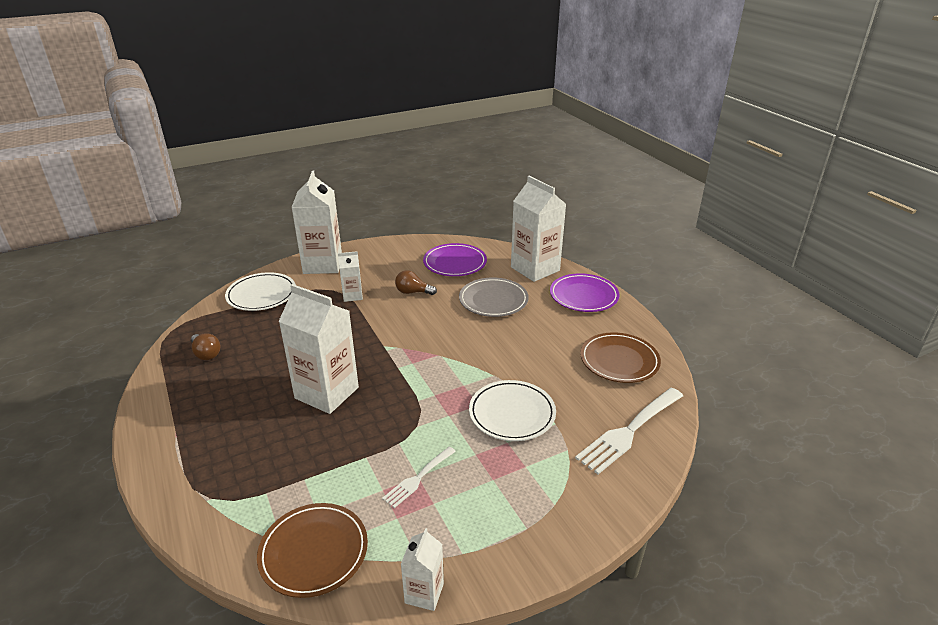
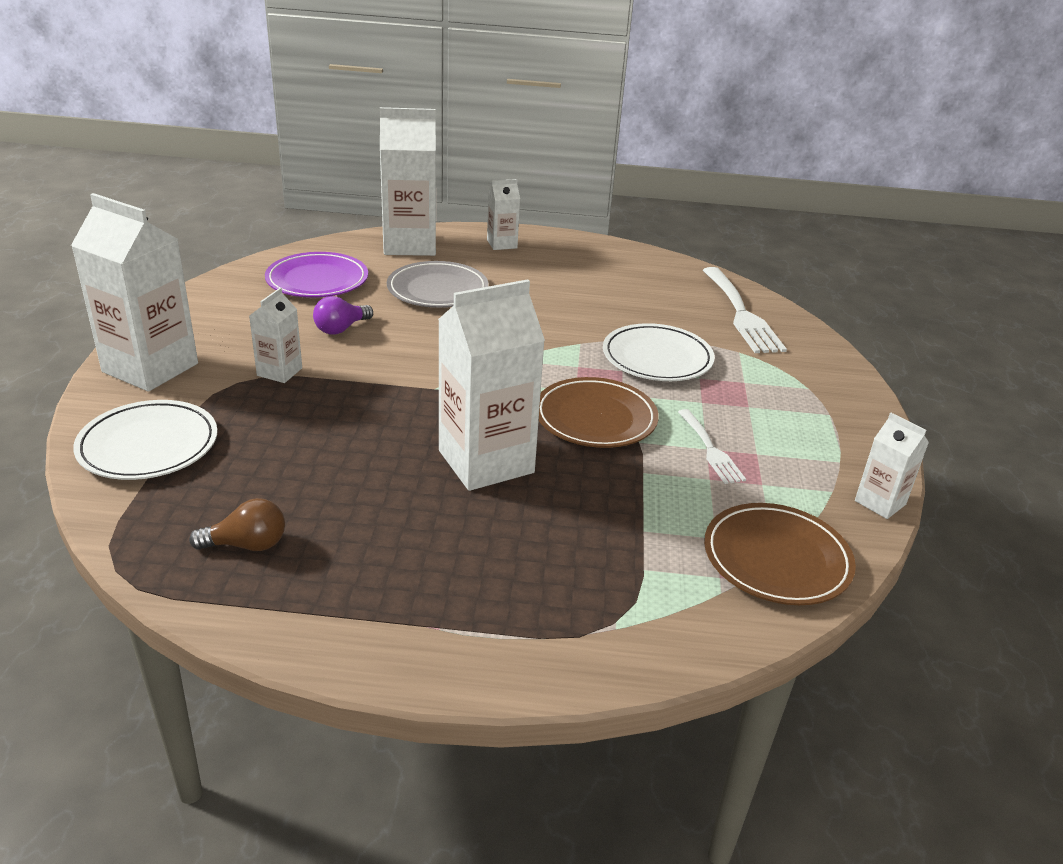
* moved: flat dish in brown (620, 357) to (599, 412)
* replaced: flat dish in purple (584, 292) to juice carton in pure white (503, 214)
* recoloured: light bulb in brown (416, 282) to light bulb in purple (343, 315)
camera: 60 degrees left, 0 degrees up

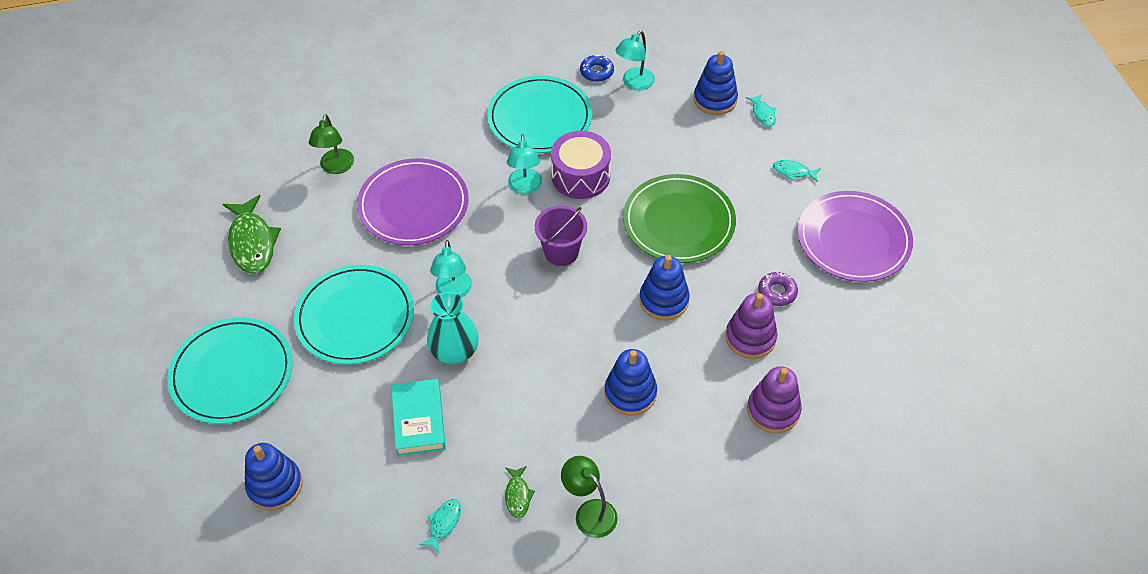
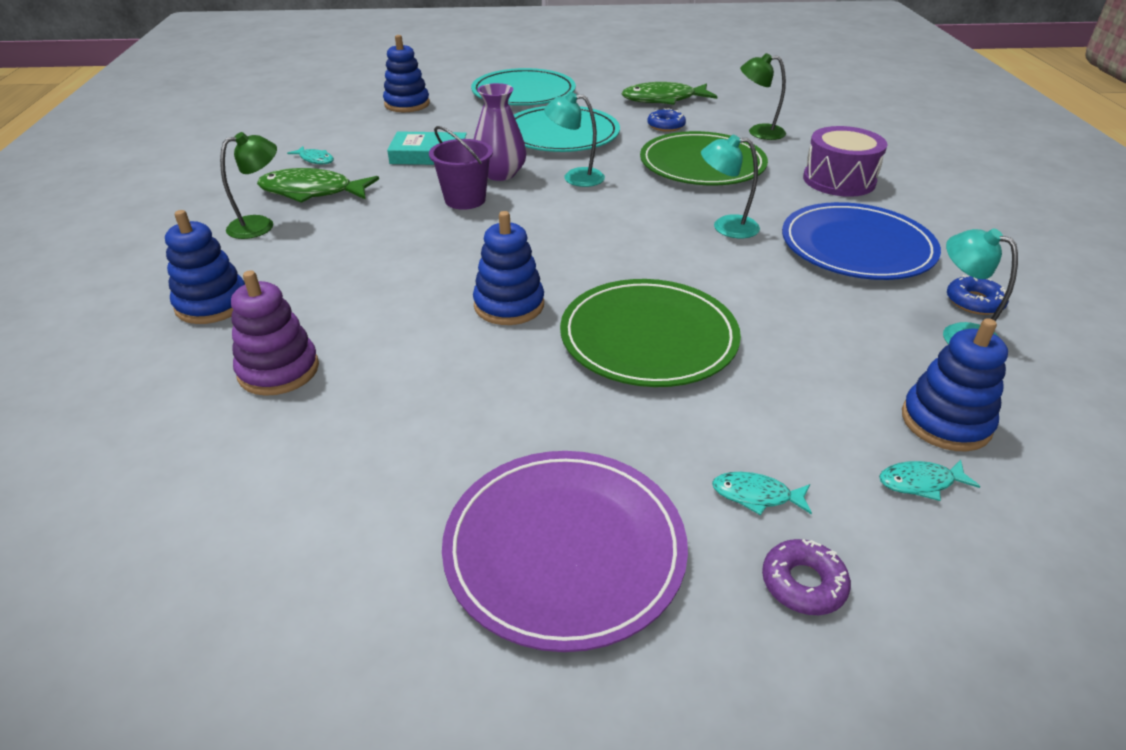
* removed: stacking rings in purple (751, 326)
* added: glazed donut in royal blue (666, 120)
* moved: sand bucket in purple (561, 235) to (461, 168)
* moved: drum in purple (581, 165) to (845, 161)
* moved: stacking rings in royal blue (630, 382) to (205, 267)
* moved: glazed donut in purple (778, 289) to (806, 577)
* recoloured: flat dish in purple (413, 201) to flat dish in emerald (704, 158)
* recoloured: tall vase in aqua (453, 328) to tall vase in purple (500, 132)
* recoloured: flat dish in aqua (539, 114) to flat dish in royal blue (861, 241)
* turned: toy fish in aqua (797, 171) = (762, 493) 105 degrees counterclockwise
* resized: toy fish in emerald (520, 492) = (318, 185) x2.03
camera: 100 degrees right, 15 degrees down

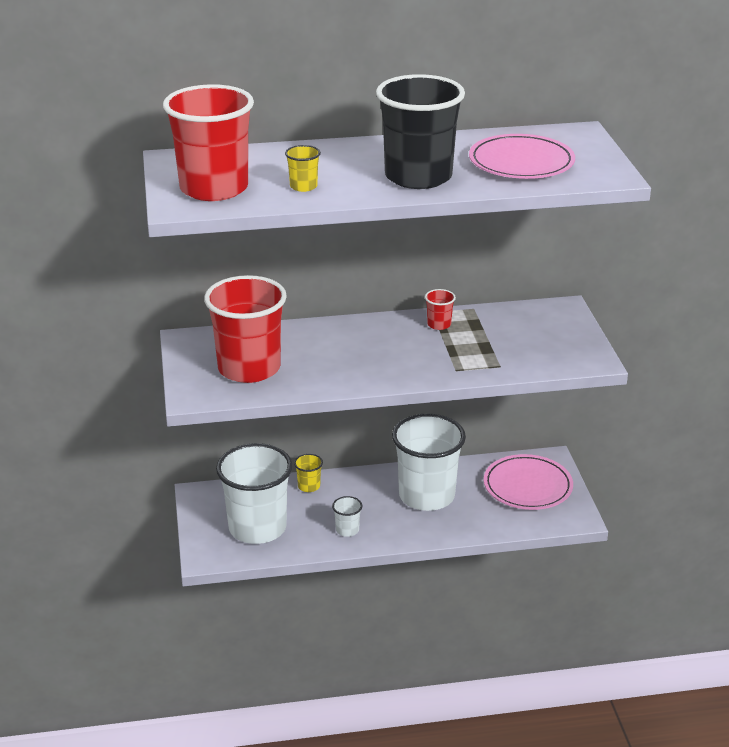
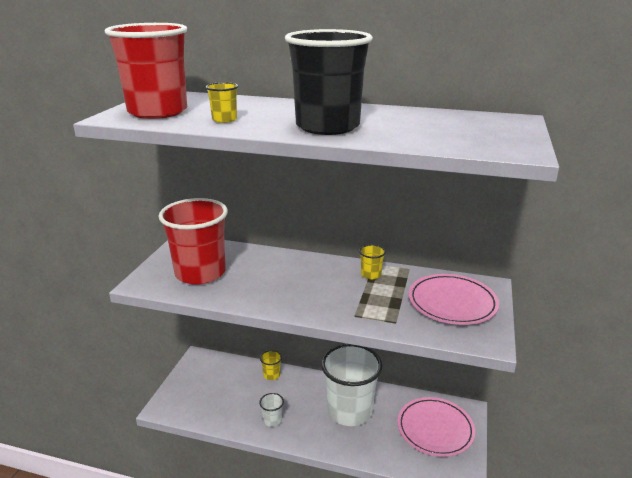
* removed: cup in pure white (254, 493)
* moved: flat dish in rosy (522, 156) to (453, 299)
* recoloured: cup in red (440, 309) to cup in yellow (372, 262)
camera: 25 degrees right, 5 degrees down

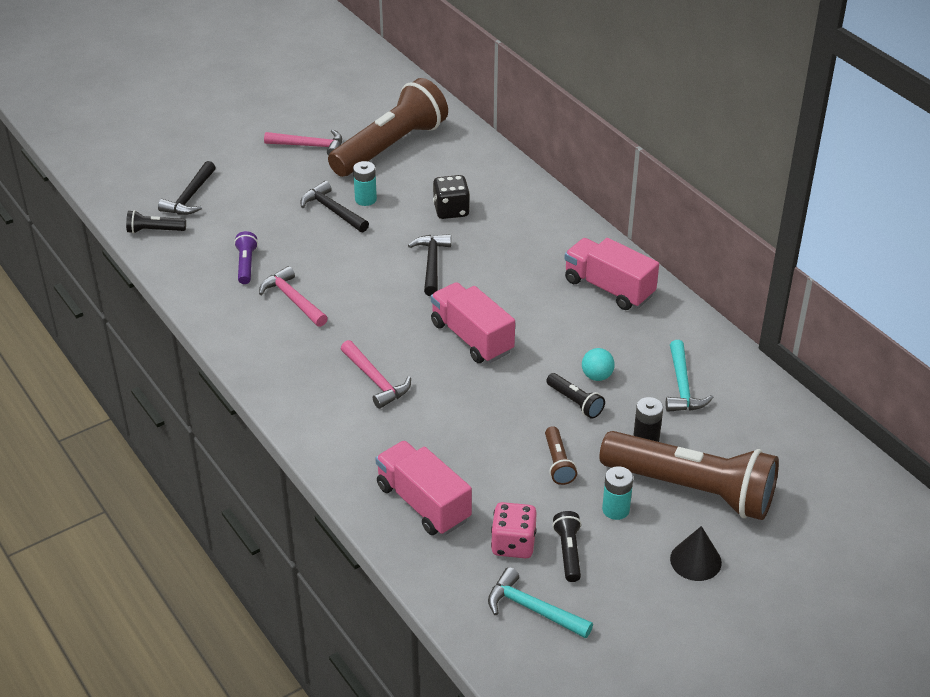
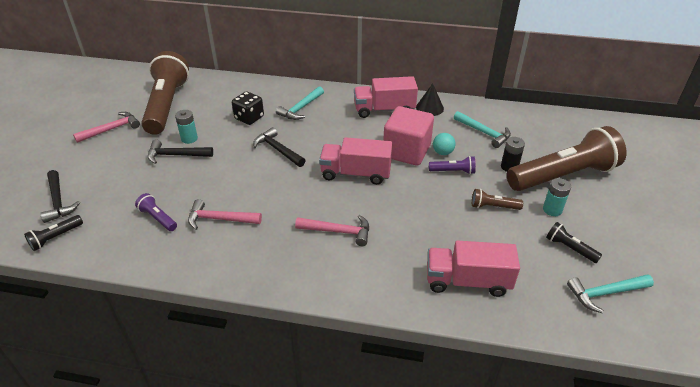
* removed: dice in rosy (514, 530)
* added: hammer in aqua (300, 103)
* added: cube in rosy (408, 136)
* moved: solid cone in black (696, 553) to (430, 99)
* recoloured: flashlight in black (575, 396) to flashlight in purple (452, 165)
* turned: flashlight in brown (561, 455) = (497, 199) 150 degrees clockwise
camera: 45 degrees left, 0 degrees up

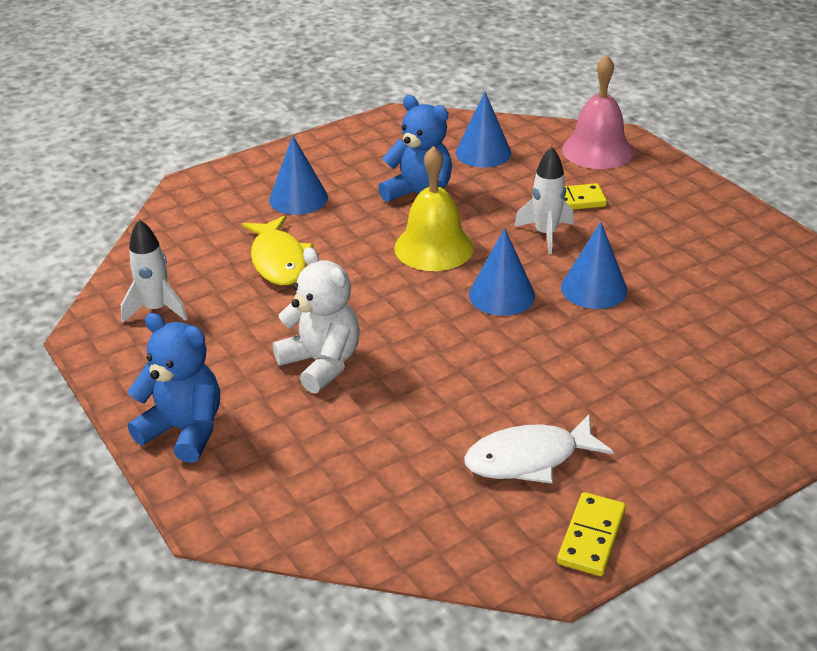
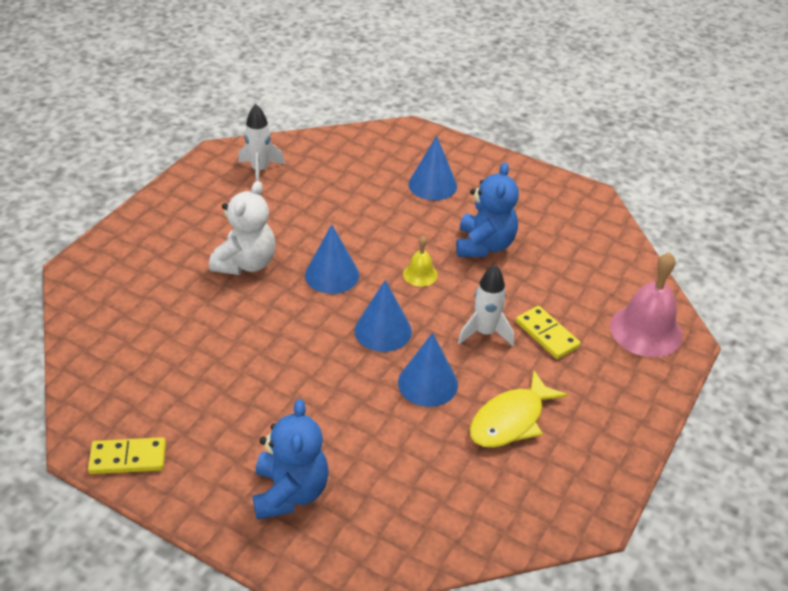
* removed: toy fish in pure white (538, 448)
* moved: stuffed bear in royal blue (174, 388) to (291, 459)
* moved: toy fish in yellow (278, 250) to (519, 409)
* moved: solid cone in royal blue (483, 130) to (332, 259)
* resized: school bell in yellow (434, 208) = (420, 261) x0.51
camera: 60 degrees right, 5 degrees up

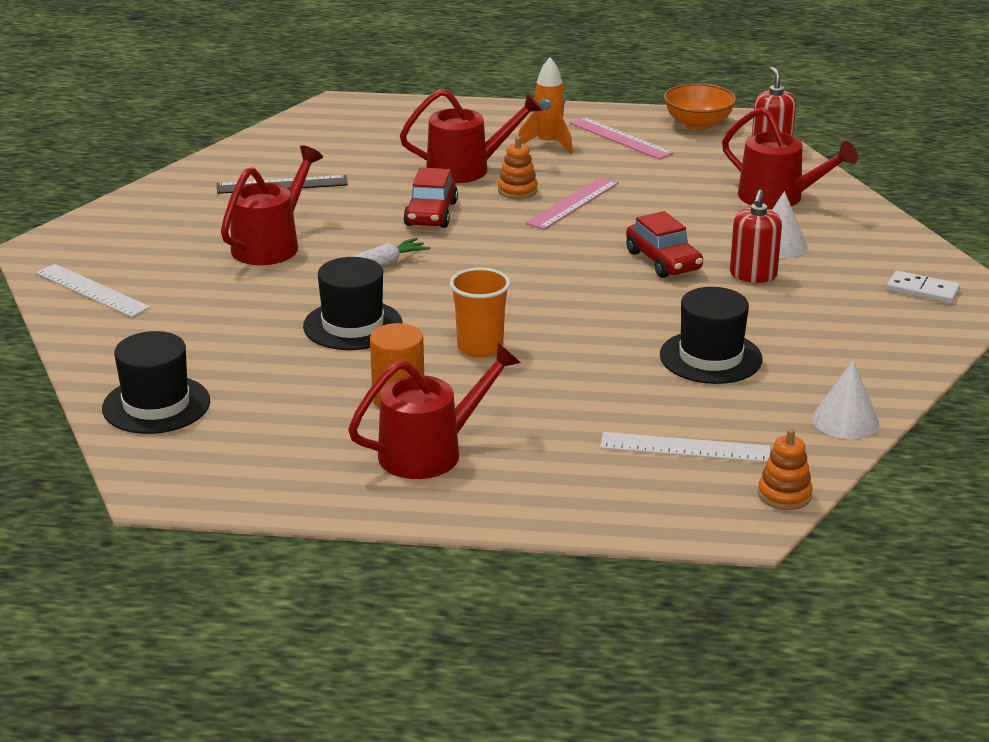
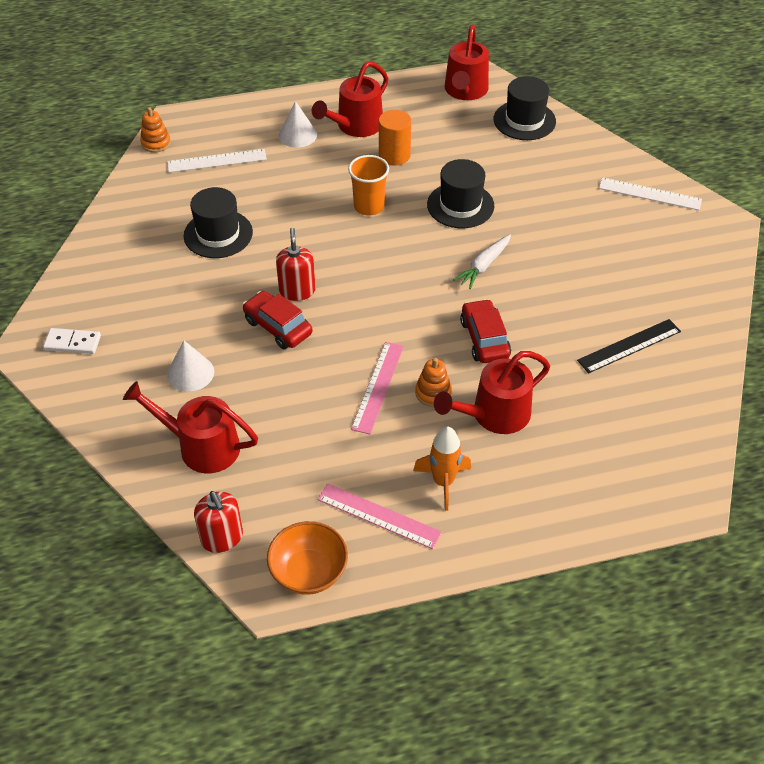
* moved: watering can in red (272, 205) to (467, 62)
* moved: soap pump in red (756, 236) to (296, 264)
* moved: solid cone in pure white (845, 399) to (298, 124)
camera: 160 degrees right, 20 degrees up

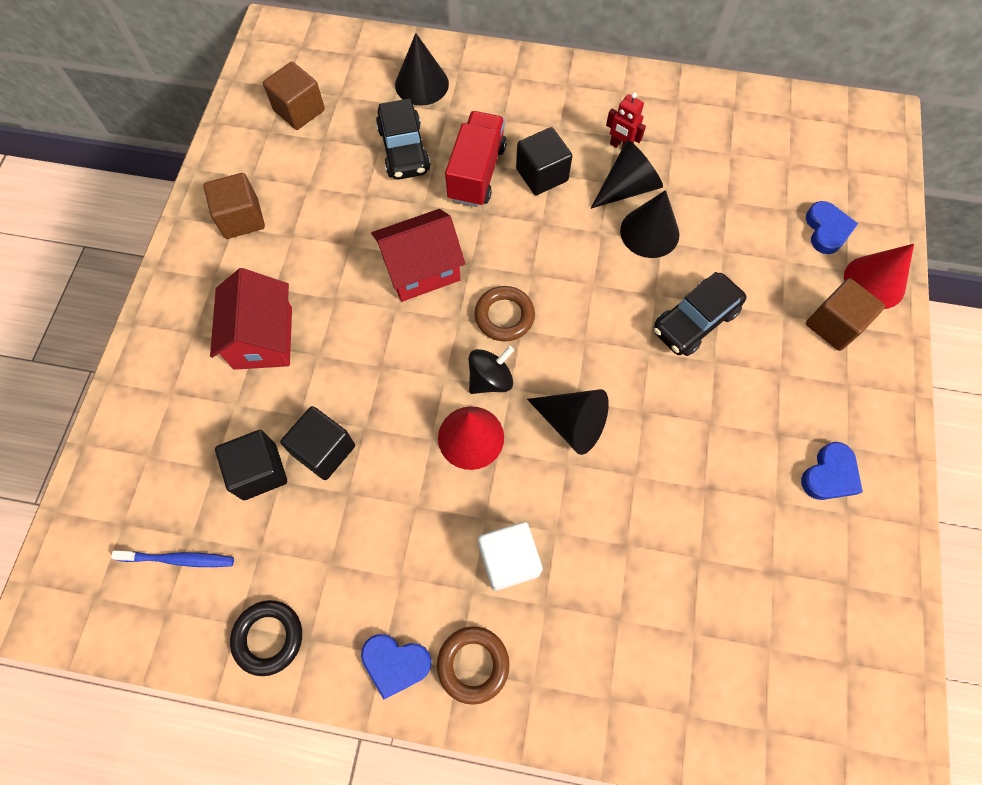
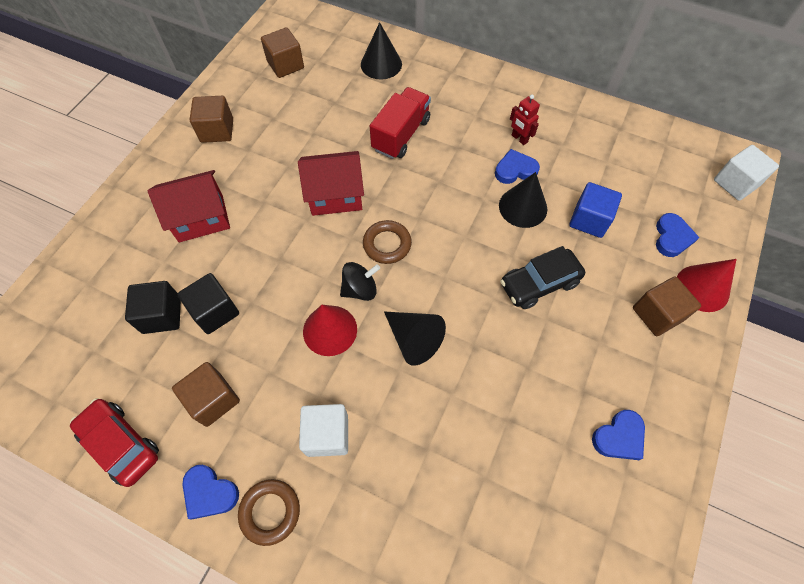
* removed: tooth brush in royal blue (172, 558)
* removed: car in black (403, 139)
* removed: cube in black (544, 161)
* added: cube in brown (206, 394)
* added: cube in royal blue (595, 210)
* added: cube in pure white (746, 173)
* replaced: hoop in black (266, 638) to car in red (114, 442)
* replaced: solid cone in black (627, 174) to heart shape in royal blue (517, 166)
* turned: toy house in red (251, 319) = (189, 206) 60 degrees clockwise
camera: 15 degrees right, 5 degrees down

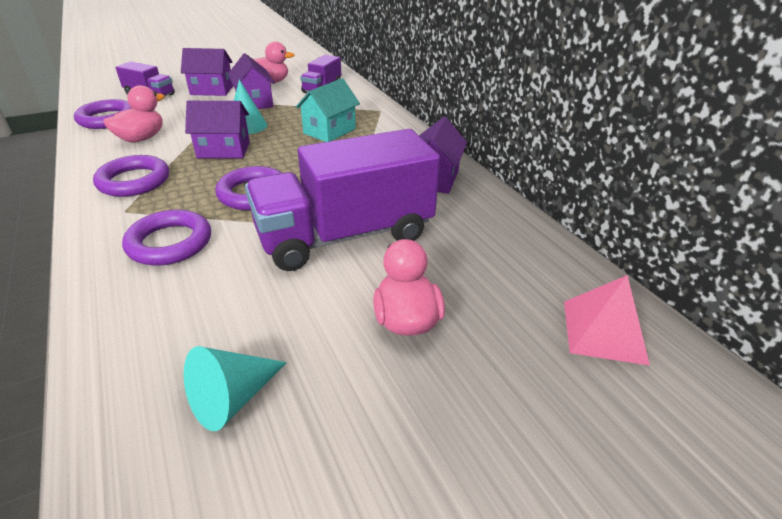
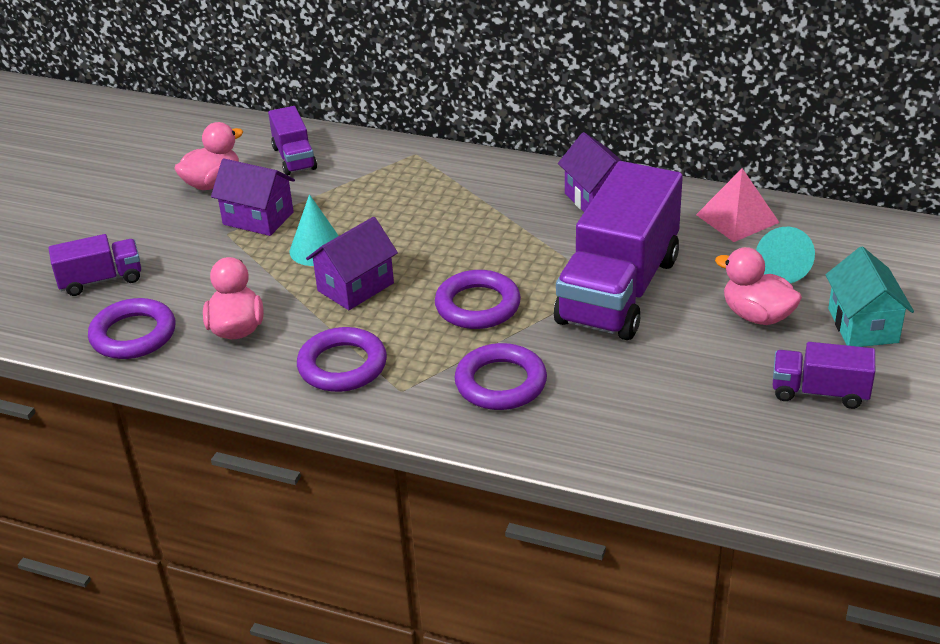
* removed: toy house in purple (207, 72)
* added: lorry in purple (824, 375)
* moved: solid cone in aqua (235, 388) to (785, 255)
* moved: toy house in aqua (328, 110) to (869, 296)
* moved: pyramid in rosy (607, 320) to (738, 205)
camera: 40 degrees left, 0 degrees up

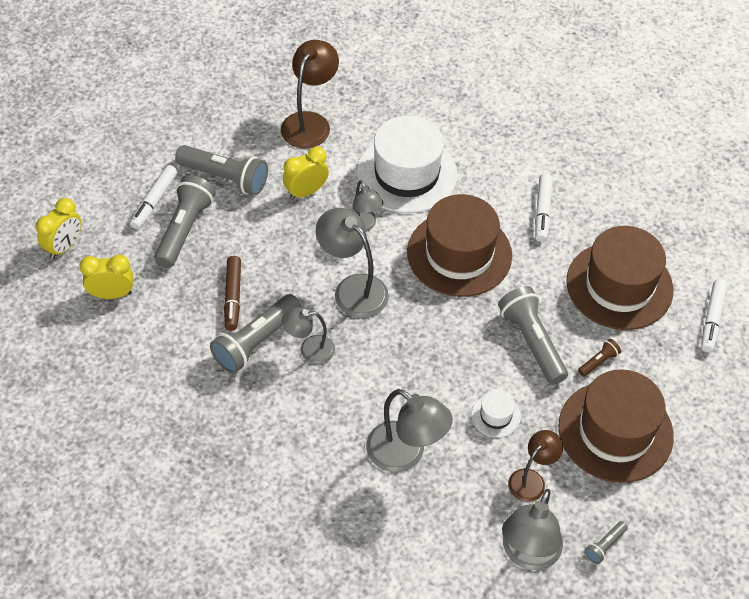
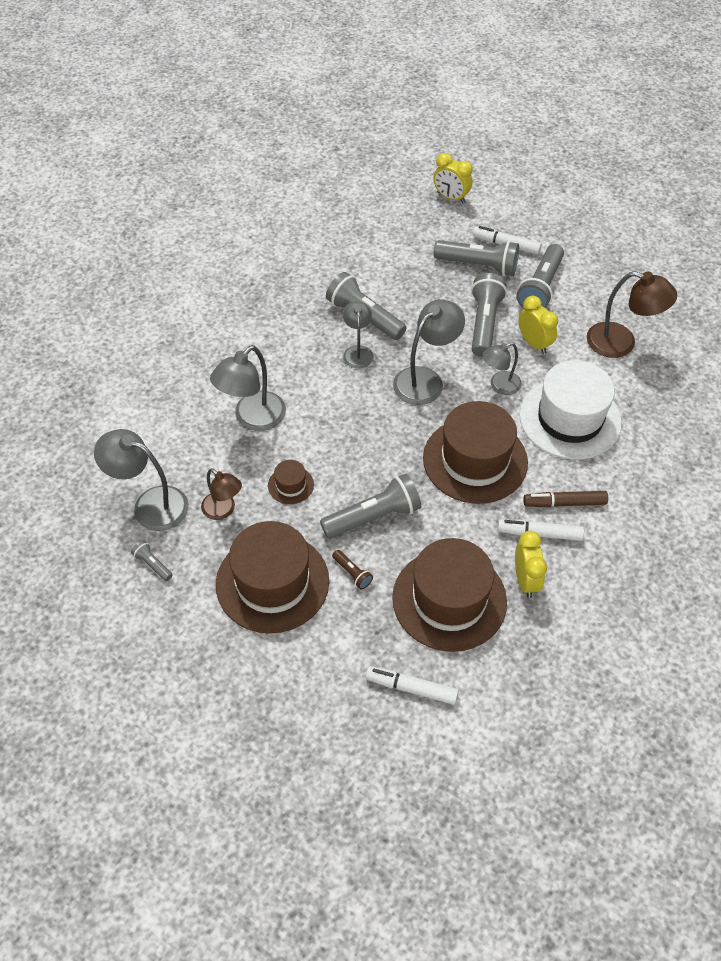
* added: flashlight in grey (489, 315)
* moved: clock in yellow (106, 277) to (531, 564)
* moved: marker in brown (232, 293) to (565, 499)
* recoloured: hat in pure white (496, 414) to hat in brown (291, 482)
camera: 90 degrees right, 0 degrees up

